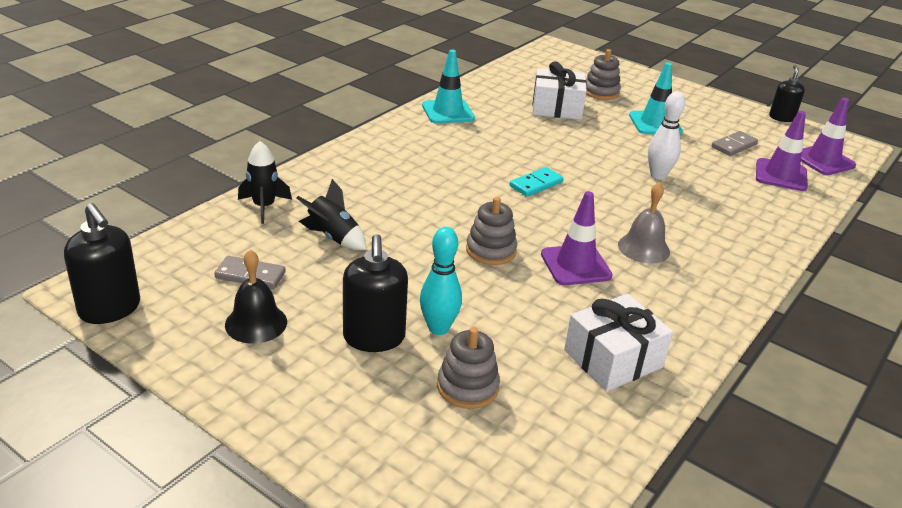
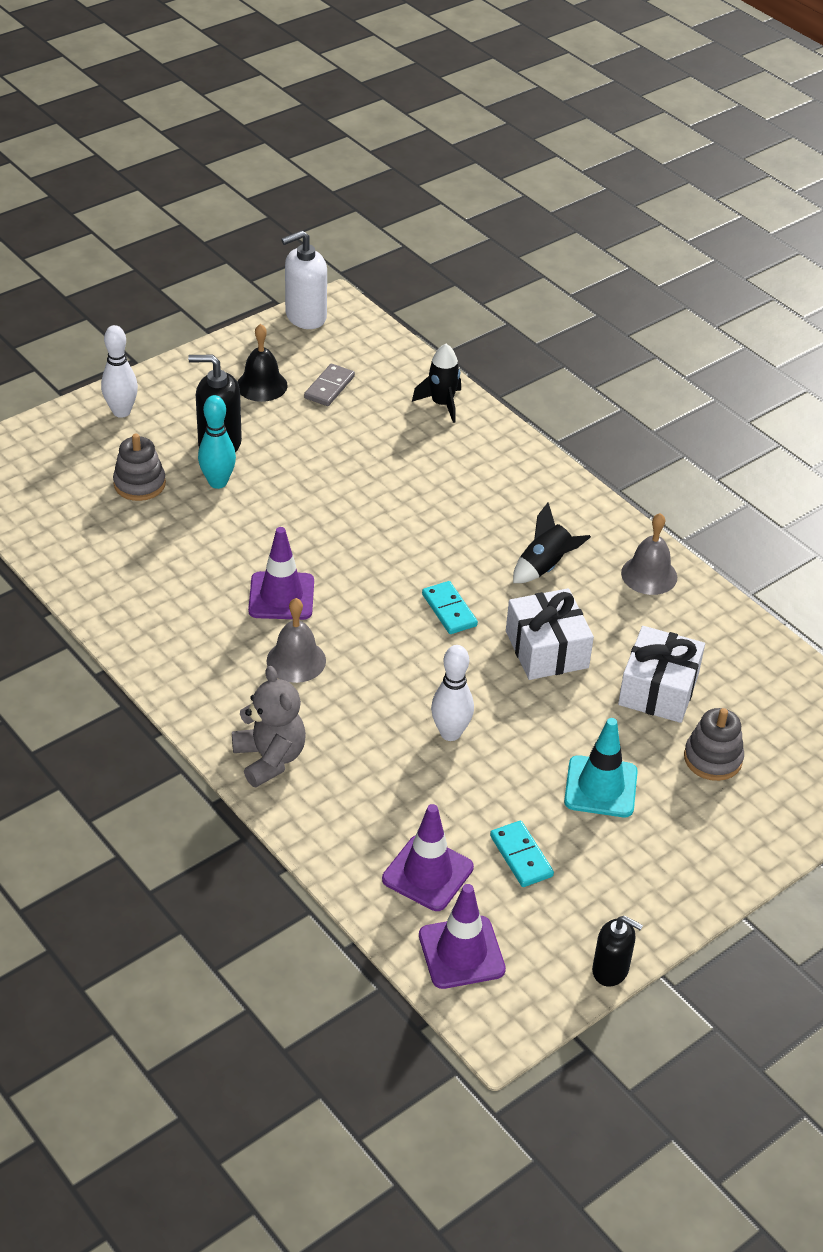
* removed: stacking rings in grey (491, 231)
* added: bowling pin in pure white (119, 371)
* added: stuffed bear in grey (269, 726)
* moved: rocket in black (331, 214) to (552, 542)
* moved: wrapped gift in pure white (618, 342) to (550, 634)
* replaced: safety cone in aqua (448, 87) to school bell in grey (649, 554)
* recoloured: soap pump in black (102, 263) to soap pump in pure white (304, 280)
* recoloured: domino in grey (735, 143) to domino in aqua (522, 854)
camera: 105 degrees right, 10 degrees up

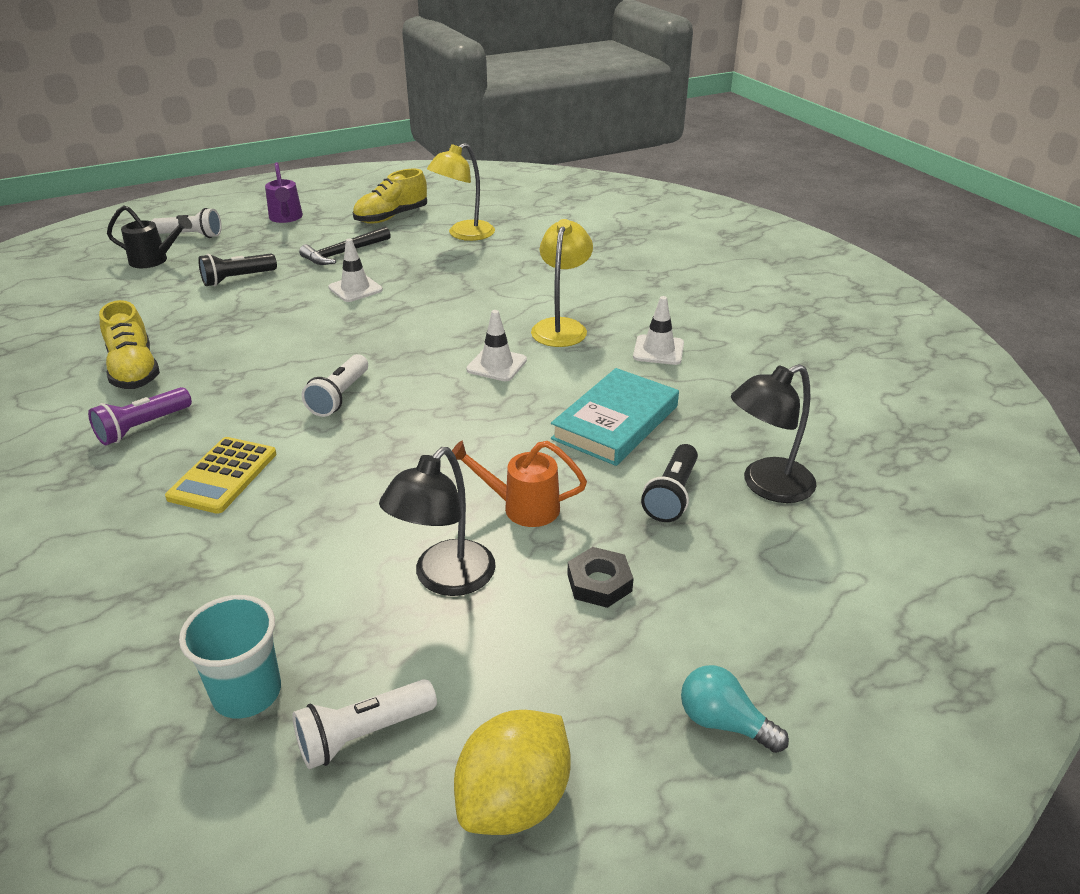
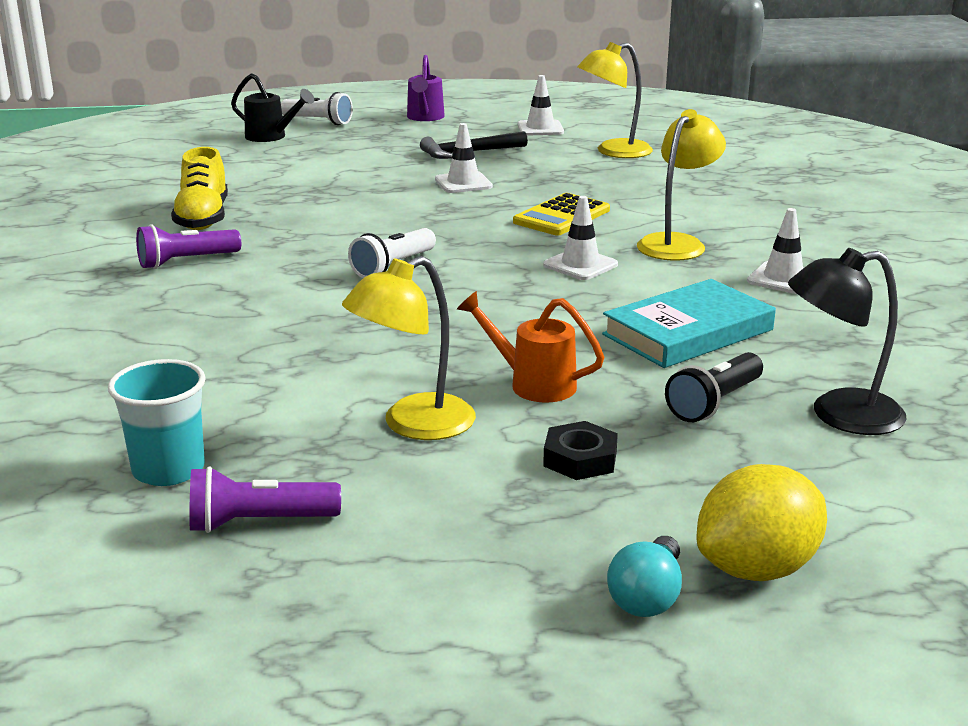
* removed: flashlight in black (237, 270)
* moved: calculator in yellow (220, 475) to (561, 214)
* moved: toy lemon in yellow (512, 772) to (762, 522)
* replaced: lace-up shoe in yellow (390, 196) to safety cone in pure white (540, 105)
* recoloured: flashlight in pure white (364, 724) to flashlight in purple (265, 499)
* recoloured: lamp in black (437, 521) to lamp in yellow (409, 348)
* turned: light bulb in aqua (735, 709) = (644, 576) 120 degrees counterclockwise
camera: 20 degrees right, 10 degrees down

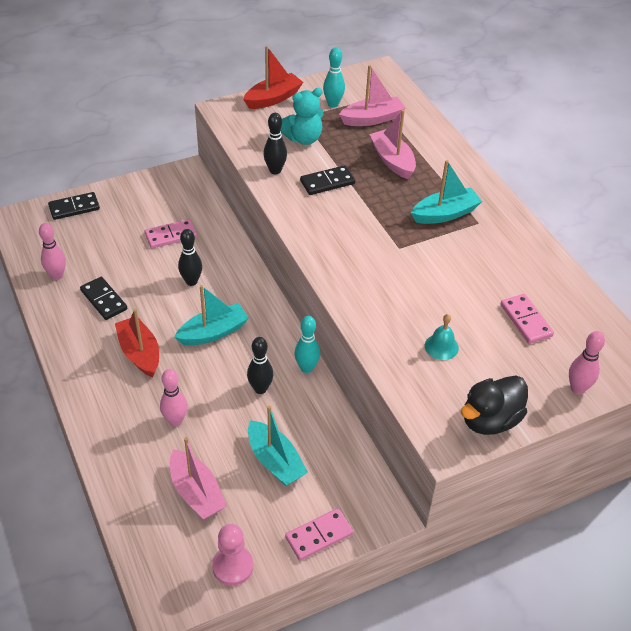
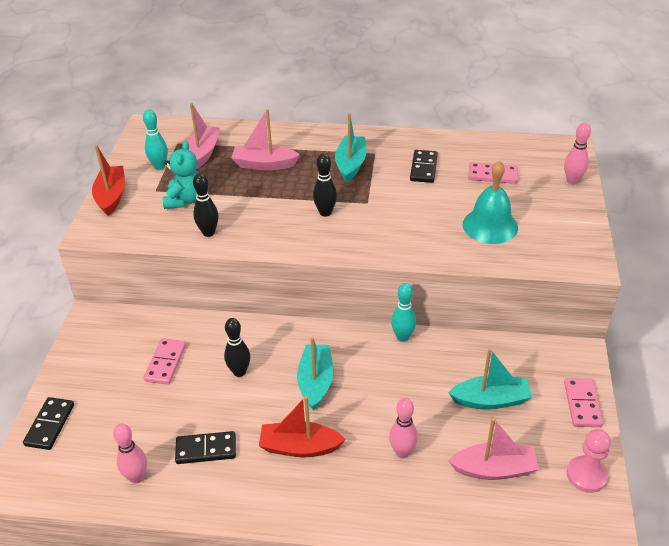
* removed: toy duck in black (494, 405)
* moved: bowling pin in black (260, 365) to (325, 185)
* moved: domino in black (327, 180) to (424, 166)
* resized: school bell in aqua (442, 337) = (490, 202) x1.83
camera: 55 degrees left, 5 degrees down

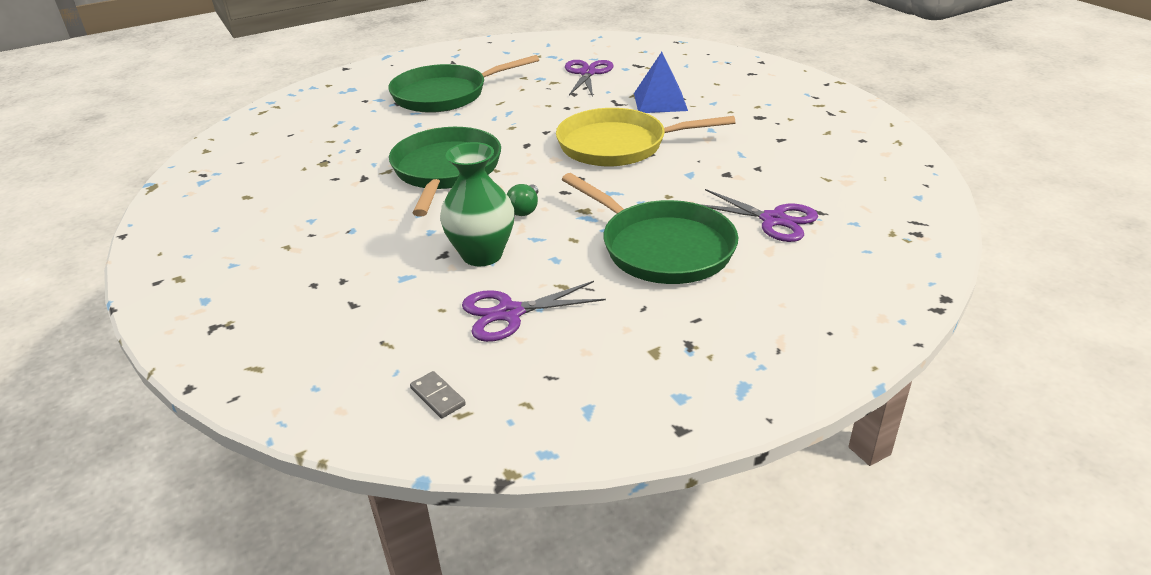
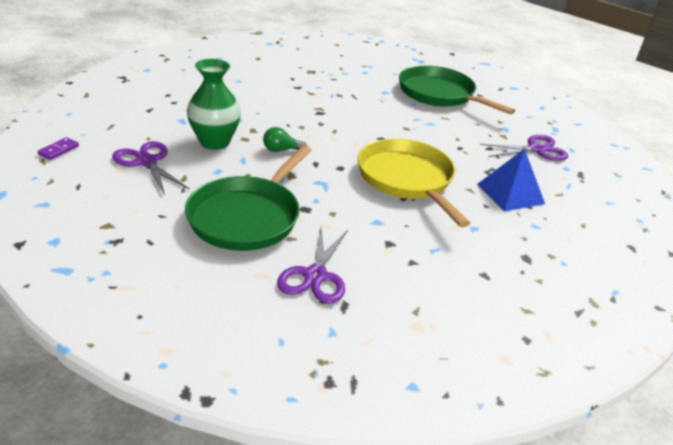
* removed: frying pan in emerald (445, 171)
* recoloured: domino in grey (438, 394) to domino in purple (58, 148)
camera: 65 degrees right, 0 degrees up

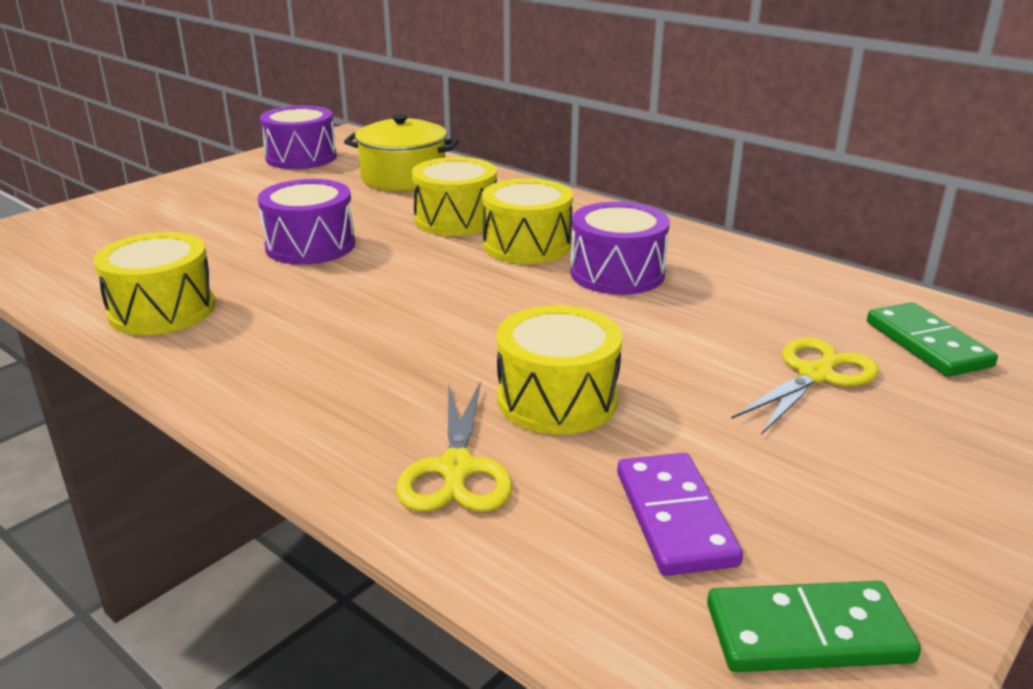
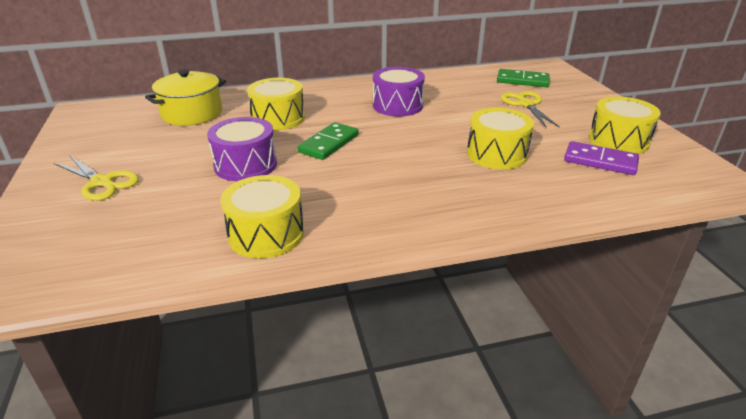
* removed: drum in purple (298, 137)
* moved: shears in yellow (454, 446) to (96, 178)
* moved: drum in yellow (527, 221) to (624, 125)
* moved: domino in emerald (814, 626) to (328, 141)
camera: 55 degrees left, 5 degrees up

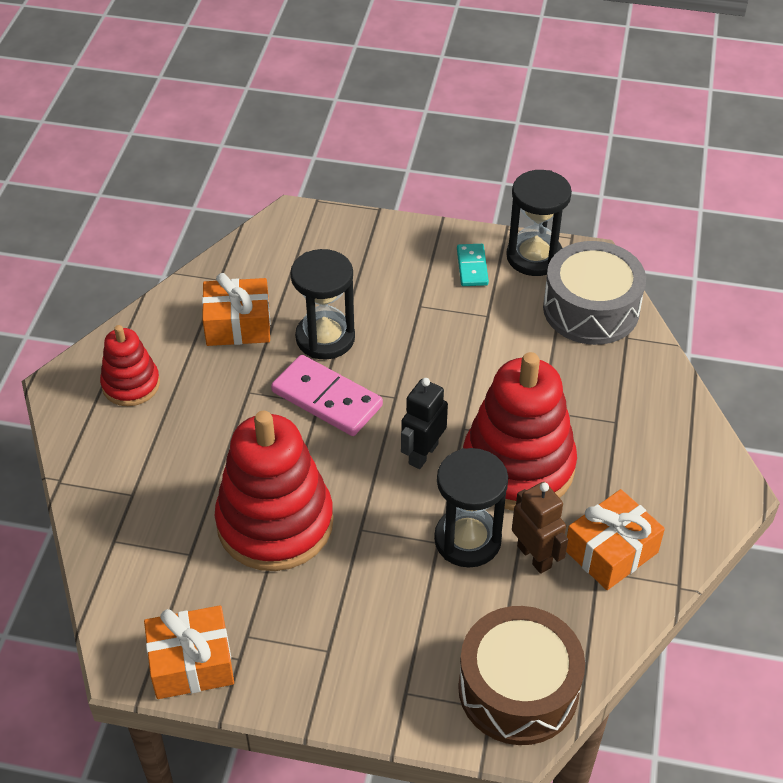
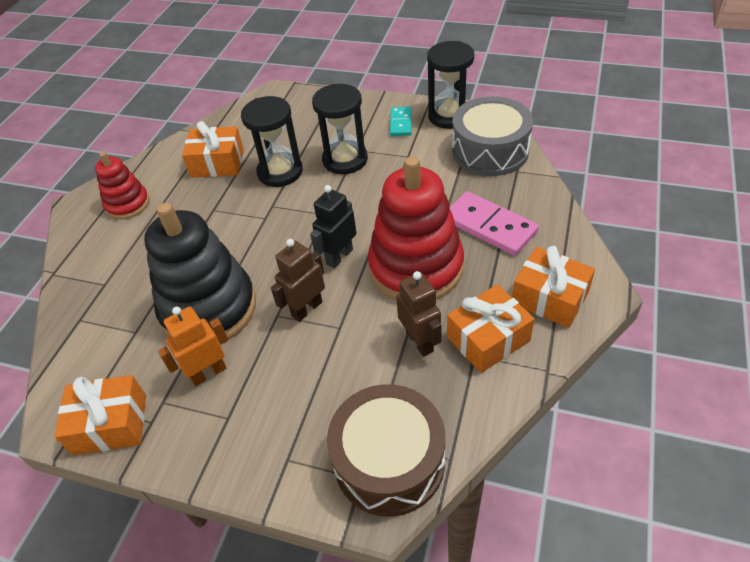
* added: toy robot in orange-coloured (193, 346)
* added: toy robot in brown (298, 280)
* added: wrapped gift in orange-coloured (553, 287)
* moved: domino in rosy (327, 395) to (494, 223)
* moved: sandglass in black (471, 507) to (340, 129)
* recoloured: stacking rings in red (274, 491) to stacking rings in black (200, 271)
camera: 10 degrees right, 0 degrees up

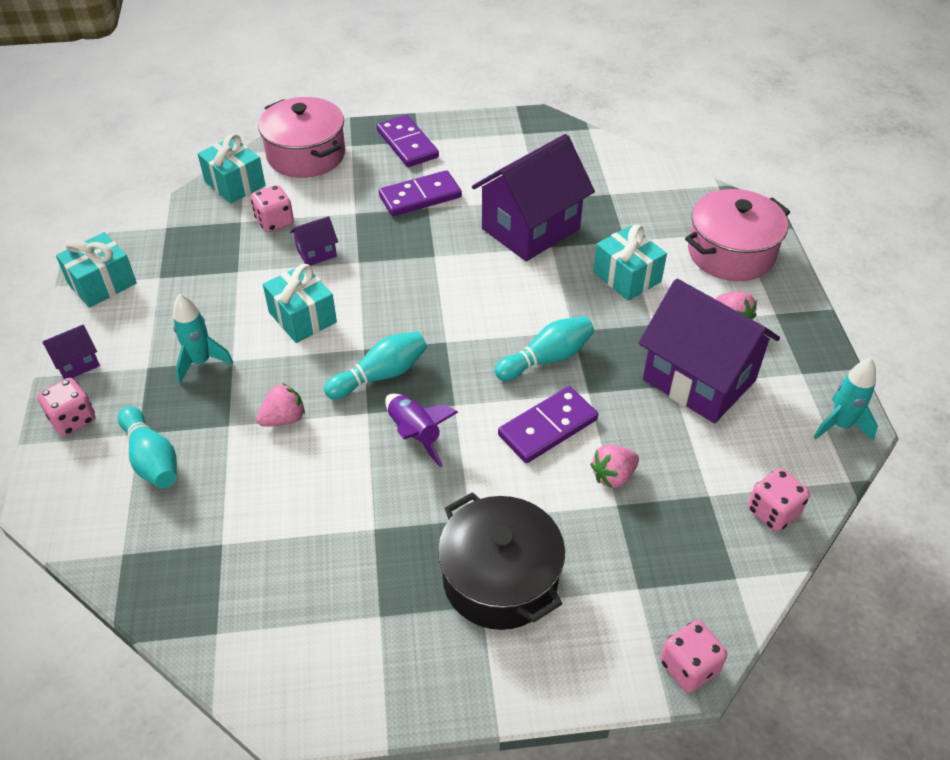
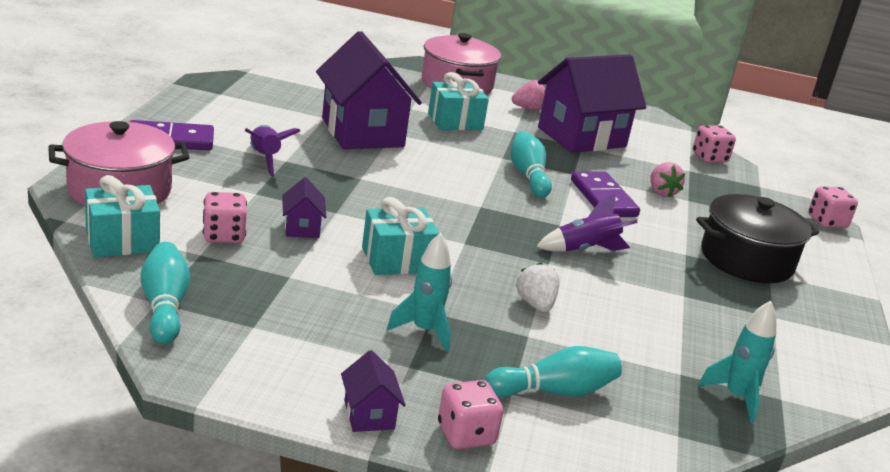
* removed: wrapped gift in aqua (96, 270)
* moved: bowling pin in aqua (375, 365) to (165, 293)
* moved: rocket in aqua (846, 399) to (737, 362)
* replaced: domino in purple (420, 193) to rocket in purple (272, 151)
* recoloured: toy strawberry in rosy (280, 405) to toy strawberry in pure white (538, 287)
camera: 75 degrees left, 20 degrees down

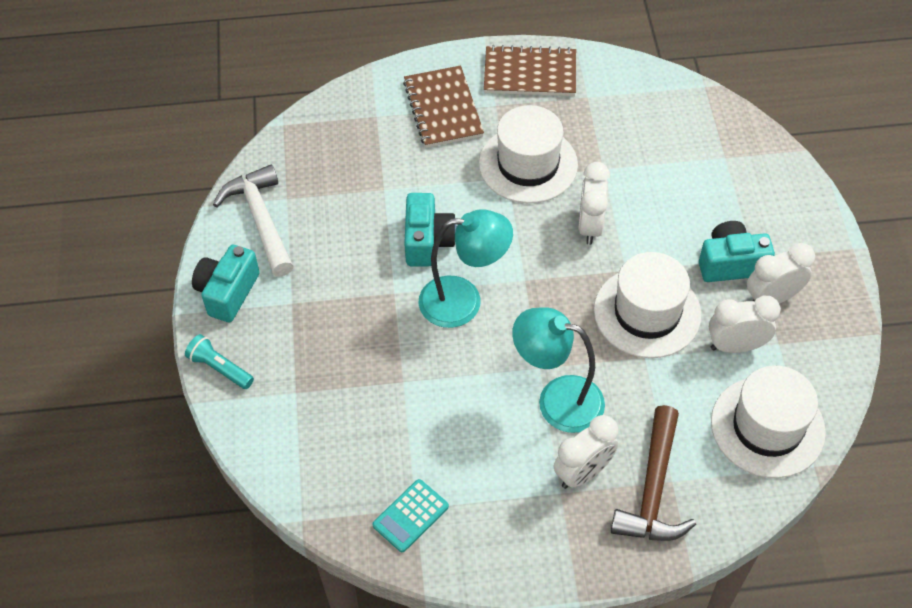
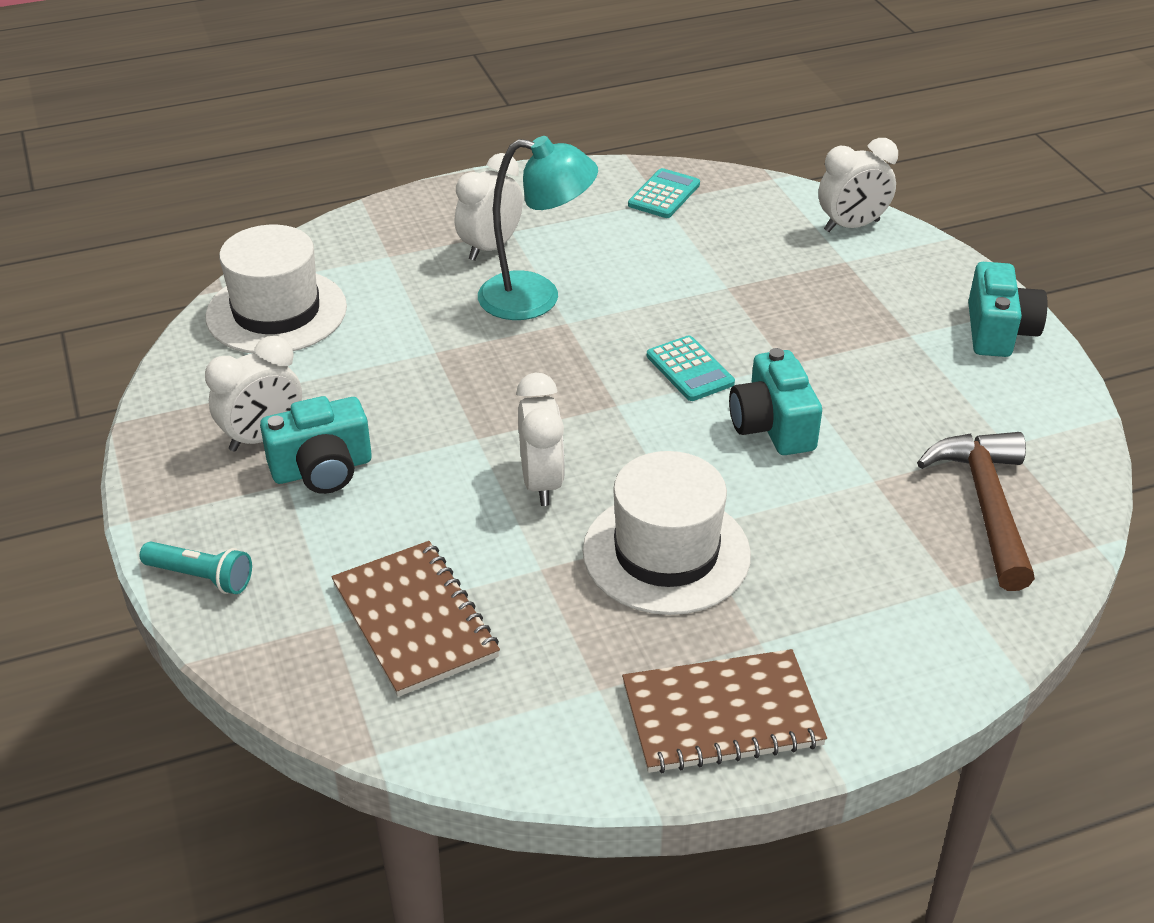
* removed: hammer in pure white (253, 221)
* removed: hat in pure white (647, 305)
* moved: flashlight in aqua (219, 361) to (196, 567)
* moved: notepad in brown (443, 107) to (415, 619)
* moved: hammer in brown (653, 473) to (976, 511)
* moved: clock in pure white (745, 324) to (858, 185)
* replaced: lamp in aqua (465, 268) to calculator in aqua (691, 368)
camera: 165 degrees right, 15 degrees down

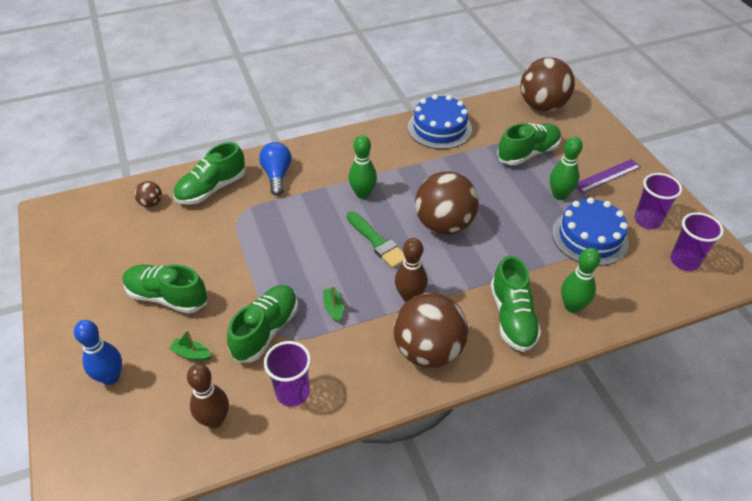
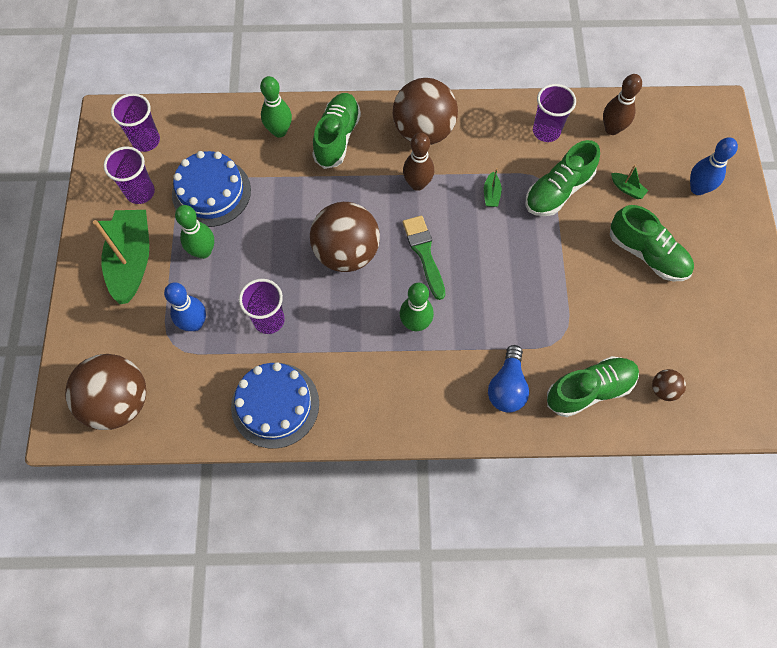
* added: cup in purple (262, 306)
* replaced: lace-up shoe in emerald (529, 144) to bowling pin in royal blue (185, 306)
* replaced: ruler in purple (608, 176) to sailboat in emerald (121, 257)
camera: 160 degrees left, 20 degrees up

